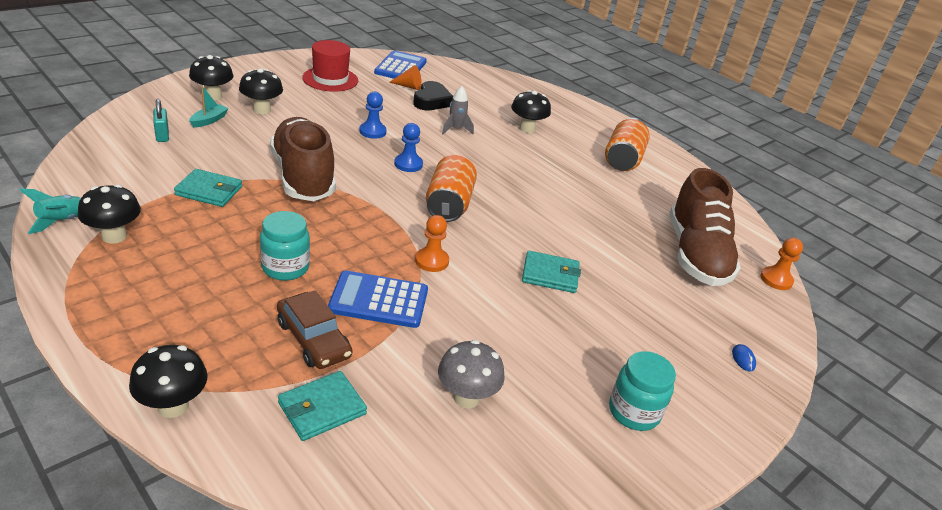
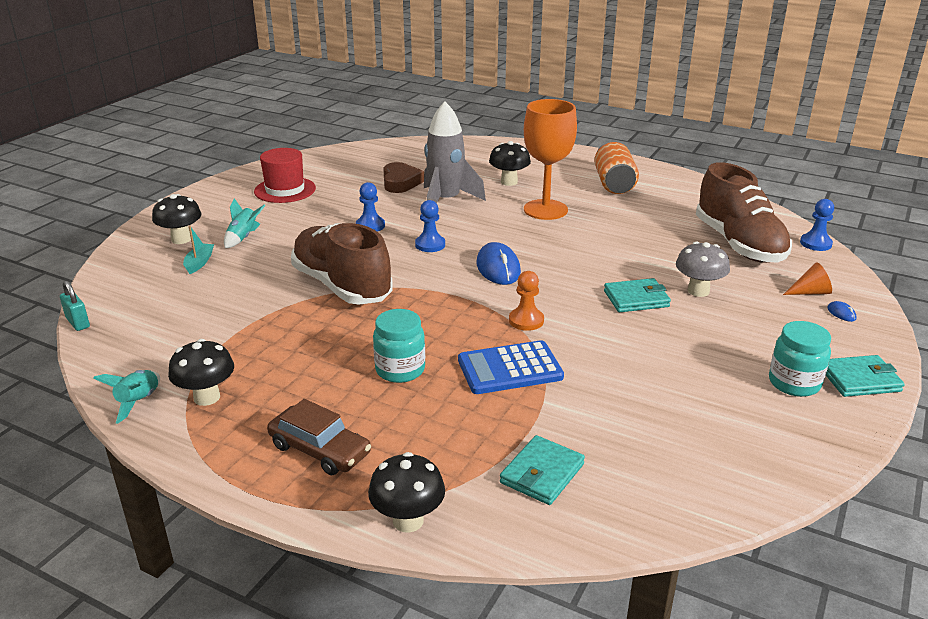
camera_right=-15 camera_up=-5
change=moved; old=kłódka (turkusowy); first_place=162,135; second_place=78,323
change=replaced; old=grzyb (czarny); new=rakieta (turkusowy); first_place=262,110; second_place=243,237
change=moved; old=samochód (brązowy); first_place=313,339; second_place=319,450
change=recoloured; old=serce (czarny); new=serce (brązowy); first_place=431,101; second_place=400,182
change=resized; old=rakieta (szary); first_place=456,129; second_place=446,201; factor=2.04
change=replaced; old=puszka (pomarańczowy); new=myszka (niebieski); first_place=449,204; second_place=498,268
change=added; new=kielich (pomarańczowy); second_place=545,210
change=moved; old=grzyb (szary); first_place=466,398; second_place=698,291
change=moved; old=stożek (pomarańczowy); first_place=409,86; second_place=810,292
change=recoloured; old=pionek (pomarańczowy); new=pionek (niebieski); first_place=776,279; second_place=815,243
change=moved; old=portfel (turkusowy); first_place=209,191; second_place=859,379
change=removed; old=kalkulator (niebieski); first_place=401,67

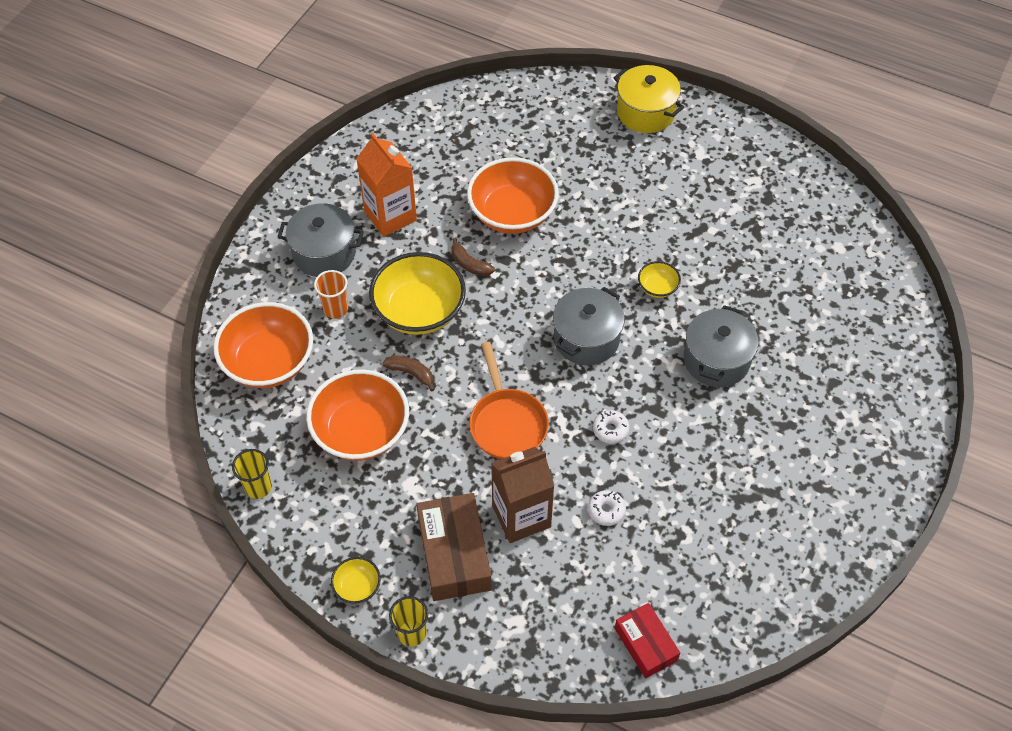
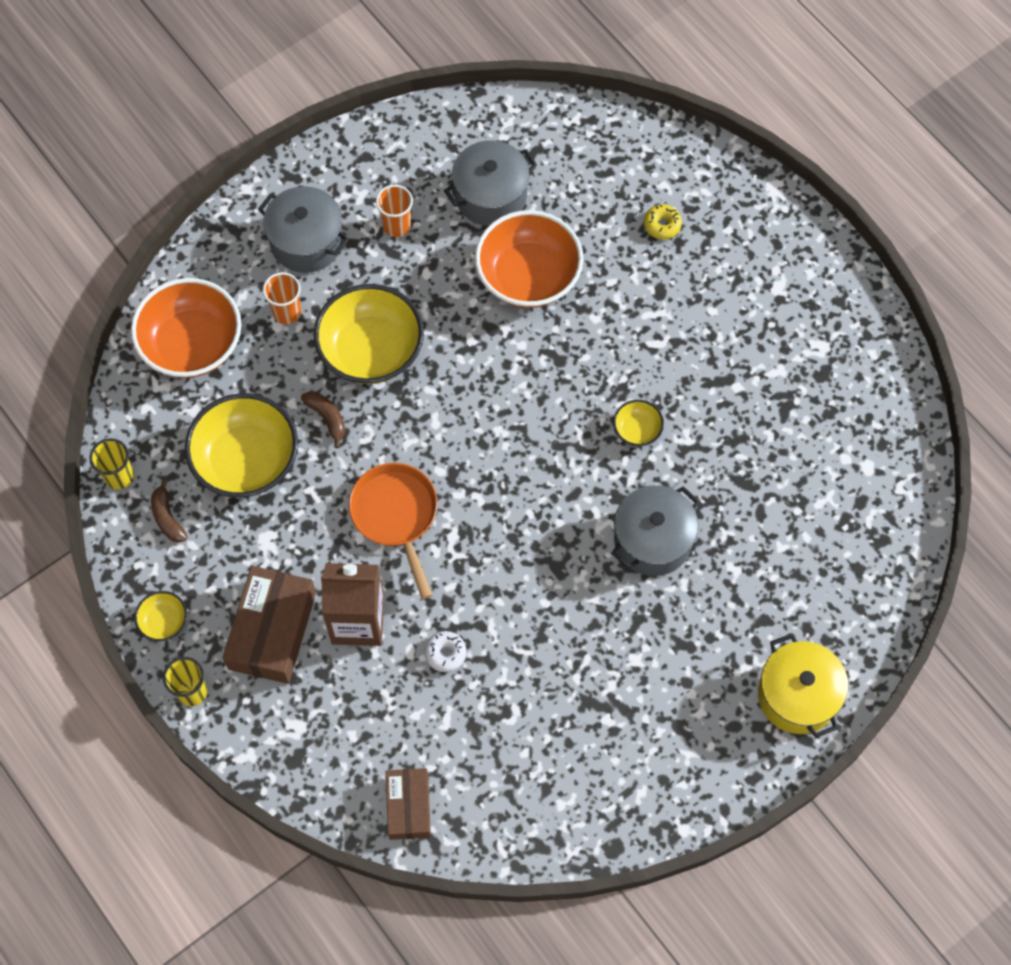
camera_right=25 camera_up=10
change=moved; old=banan (brązowy); first_place=469,264; second_place=167,517
change=recoloured; old=miska (pomarańczowy); new=miska (żółty); first_place=361,431; second_place=246,460
change=turned; old=patelnia (pomarańczowy); first_place=507,423; second_place=396,515; degrees=150
change=replaced; old=karton mleka (pomarańczowy); new=szklanka (pomarańczowy); first_place=390,216; second_place=397,226
change=recoloured; old=pudełko (czerwony); new=pudełko (brązowy); first_place=645,644; second_place=408,806
change=moved; old=garnek (szary); first_place=586,338; second_place=490,196
change=added; new=donut (żółty); second_place=662,225
change=moved; old=garnek (żółty); first_place=645,112; second_place=797,695
change=removed; old=donut (biały); first_place=610,430

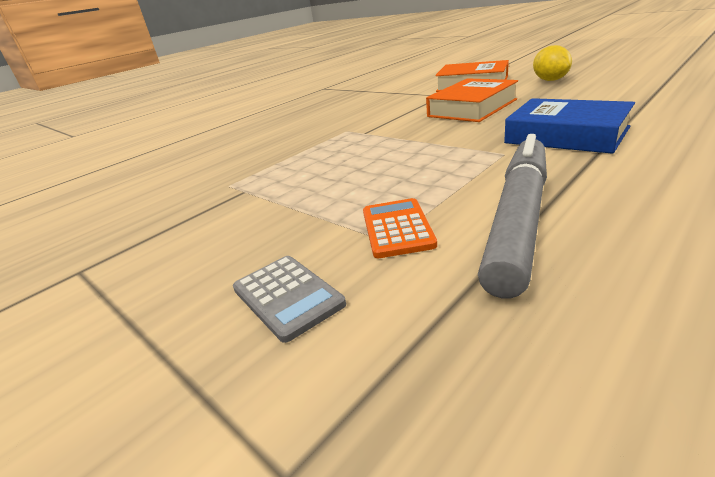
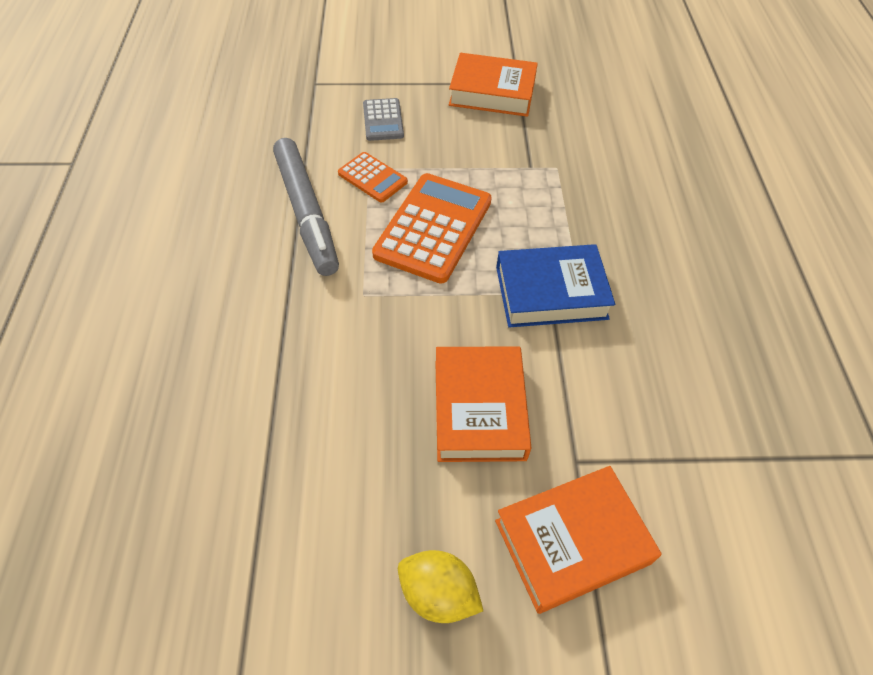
camera_right=130 camera_up=25
change=turned; old=kalkulator (szary); first_place=287,296; second_place=383,120; degrees=-105
change=added; new=kalkulator (pomarańczowy); second_place=433,228
change=added; new=książka (pomarańczowy); second_place=492,92
change=moved; old=książka (niebieski); first_place=566,135; second_place=551,292

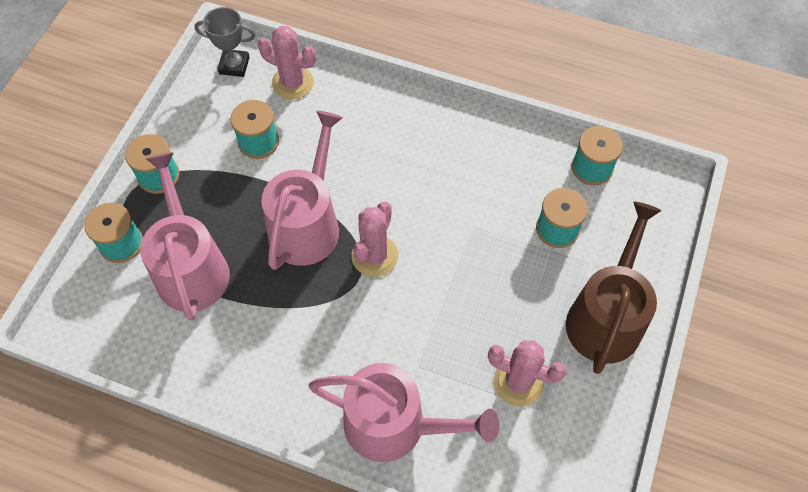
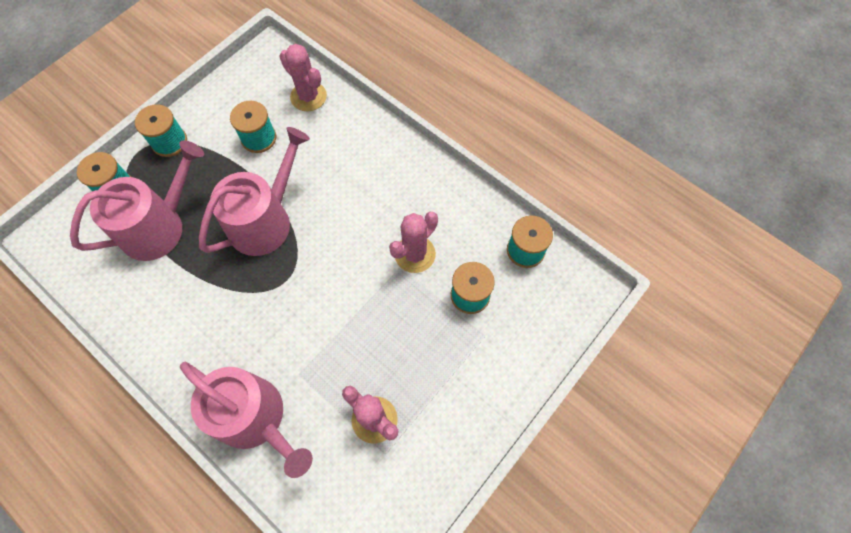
camera_right=20 camera_up=5
change=turned; old=konewka (różowy); first_place=191,268; second_place=159,226; degrees=45
change=moved; old=kaktus (różowy); first_place=374,256; second_place=415,254
change=removed; old=puchar (szary); first_place=234,65
change=removed; old=konewka (brązowy); first_place=606,317

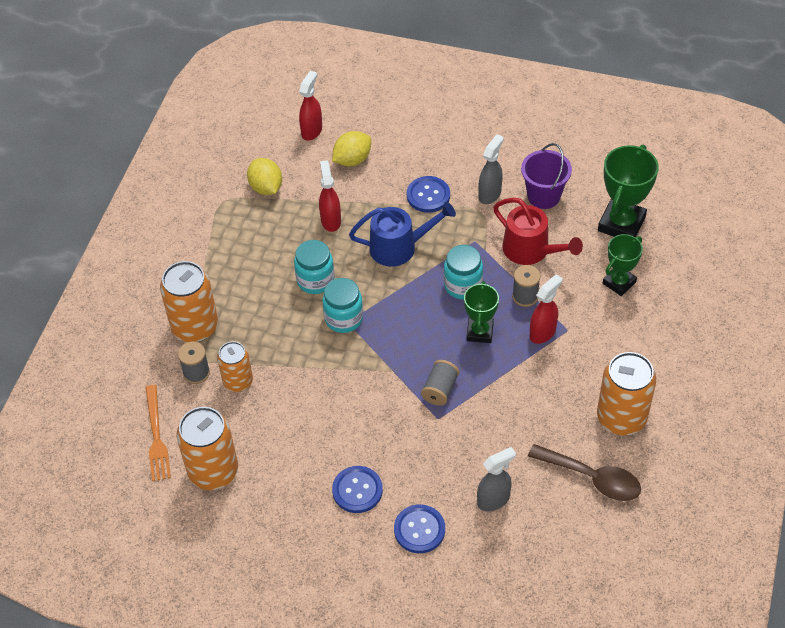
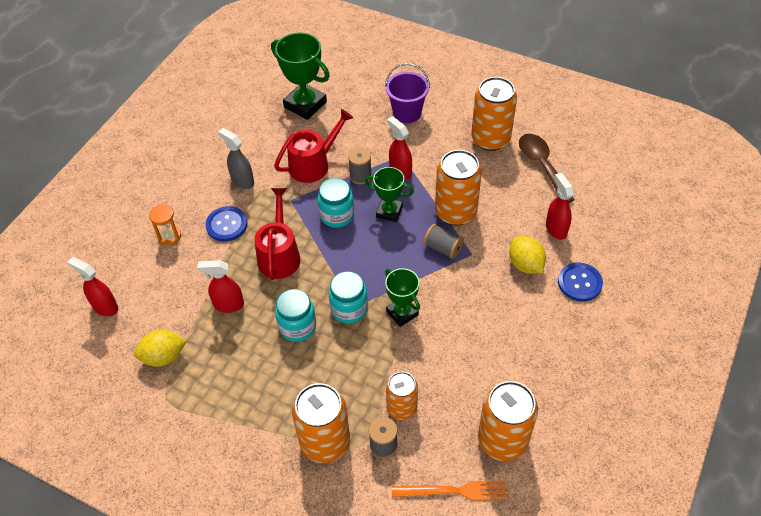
camera_right=-80 camera_up=0
change=added; new=klepsydra (pomarańczowy); second_place=169,236
change=recoloured; old=konewka (niebieski); new=konewka (czerwony); first_place=399,247; second_place=279,255
change=moved; old=wiadro (fioletowy); first_place=543,196; second_place=407,113
change=moved; old=puchar (zielony); first_place=619,283; second_place=402,313
change=added; new=puszka (pomarańczowy); second_place=455,212
change=moved; old=cytryna (żółty); first_place=352,160; second_place=525,264
change=turned; old=łyżka (brązowy); first_place=592,478; second_place=542,166; degrees=-60
change=recoloured; old=spryskiwacz (szary); new=spryskiwacz (czerwony); first_place=494,500; second_place=556,229
change=removed; old=guzik (niebieski); first_place=357,490

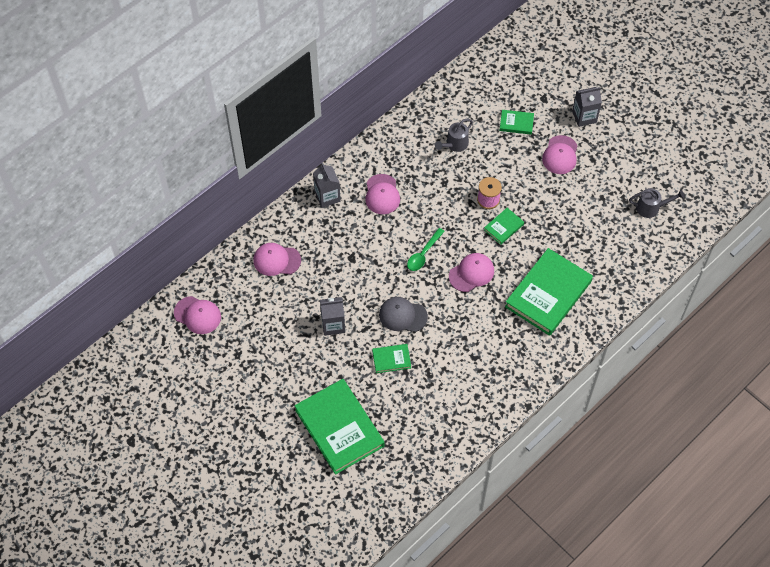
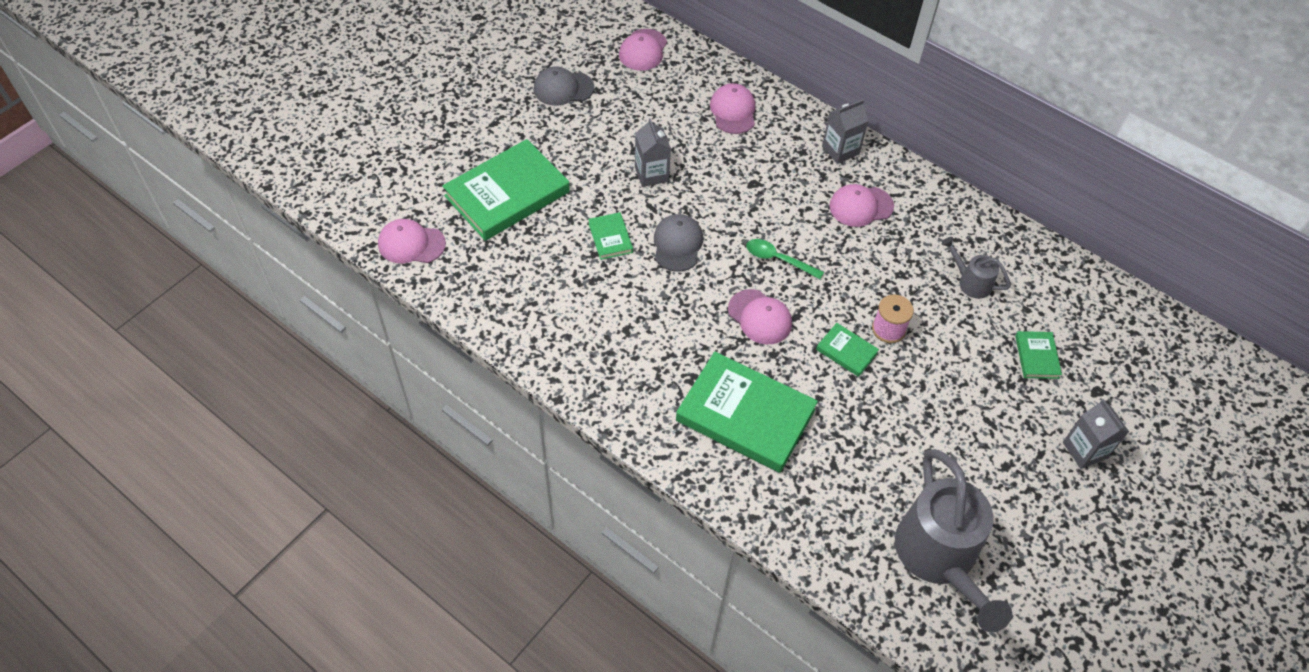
camera_right=80 camera_up=-5
change=moved; old=czapka (różowy); first_place=560,155; second_place=411,244
change=added; new=czapka (szary); second_place=563,88
change=resized; old=konewka (szary); first_place=651,208; second_place=940,559; factor=2.14

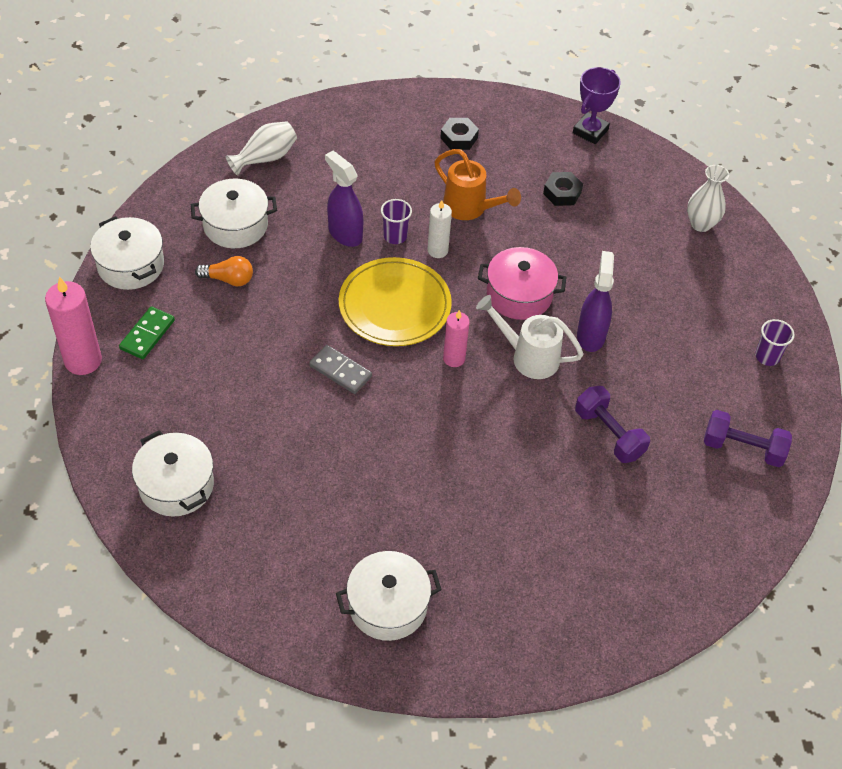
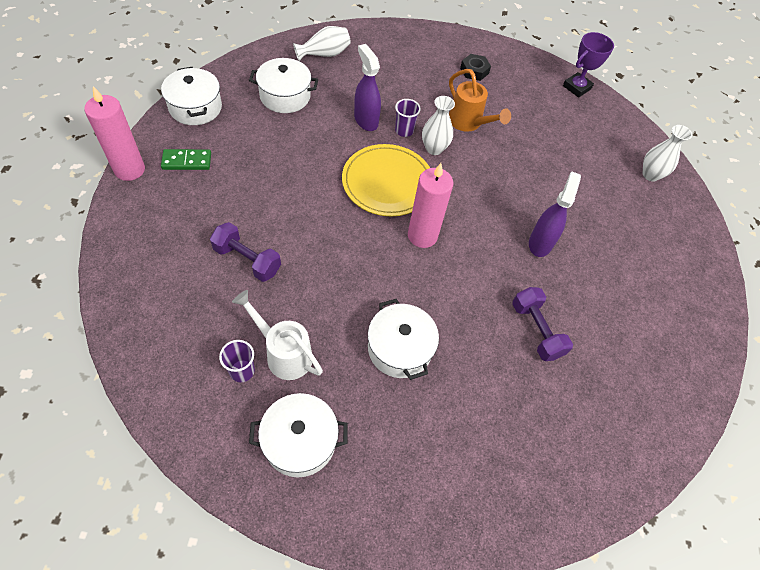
camera_right=10 camera_up=5
change=turned; old=kostka domina (zielony); first_place=147,334; second_place=187,161; degrees=45
change=moved; old=hantel (fioletowy); first_place=743,448; second_place=247,260
change=moved; old=szklanka (fioletowy); first_place=767,356; second_place=242,371
change=moved; old=konewka (biały); first_place=528,357; second_place=284,353
change=moved; old=garnek (biały); first_place=176,485; second_place=399,348
change=resized; old=świeca (różowy); first_place=454,358; second_place=422,236; factor=1.64
change=replaced; old=świeca (biały); new=wazon (biały); first_place=437,250; second_place=434,148
change=removed; old=żarówka (pomarańczowy); first_place=228,279
change=removed; old=kostka domina (szary); first_place=340,371
change=removed; old=garnek (różowy); first_place=519,295
change=removed; old=nakrętka (czarny); first_place=562,193

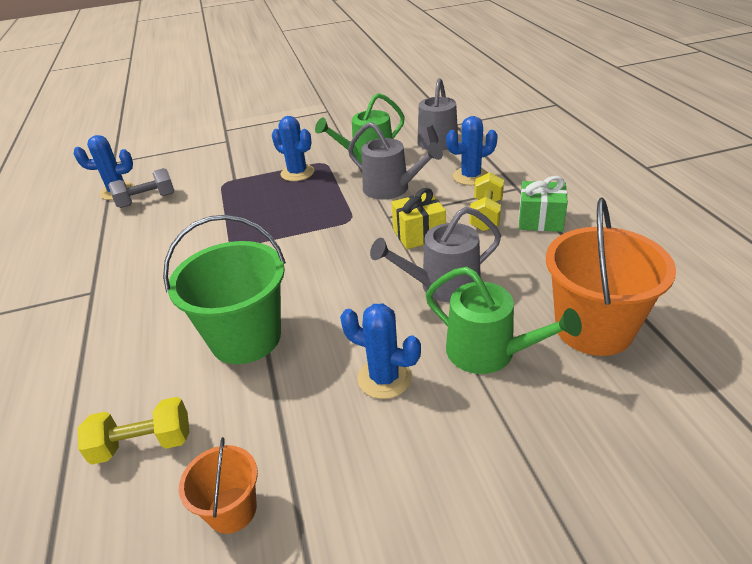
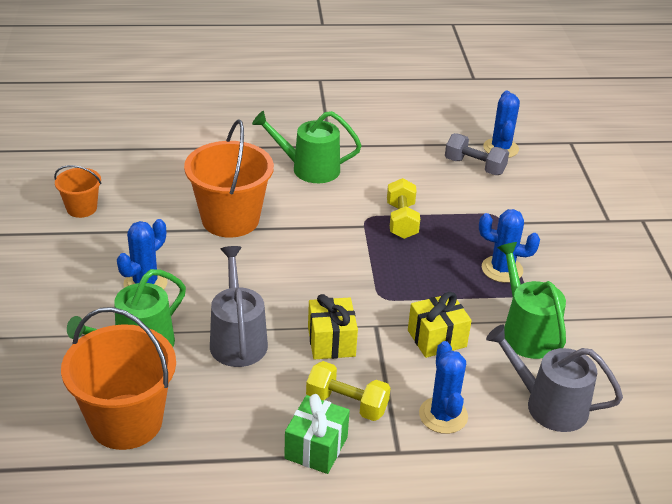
camera_right=95 camera_up=0
change=recoloured; old=wiadro (zielony); new=wiadro (pomarańczowy); first_place=246,338; second_place=230,219
change=added; new=konewka (zielony); second_place=309,169
change=moved; old=hantel (żółty); first_place=143,444; second_place=401,221
change=replaced; old=konewka (szary); new=prezent (żółty); first_place=391,189; second_place=437,338
change=turned; old=hantel (szary); first_place=147,200; second_place=474,166; degrees=-45
change=turned; old=kaktus (niebieski); first_place=297,173; second_place=502,269; degrees=60

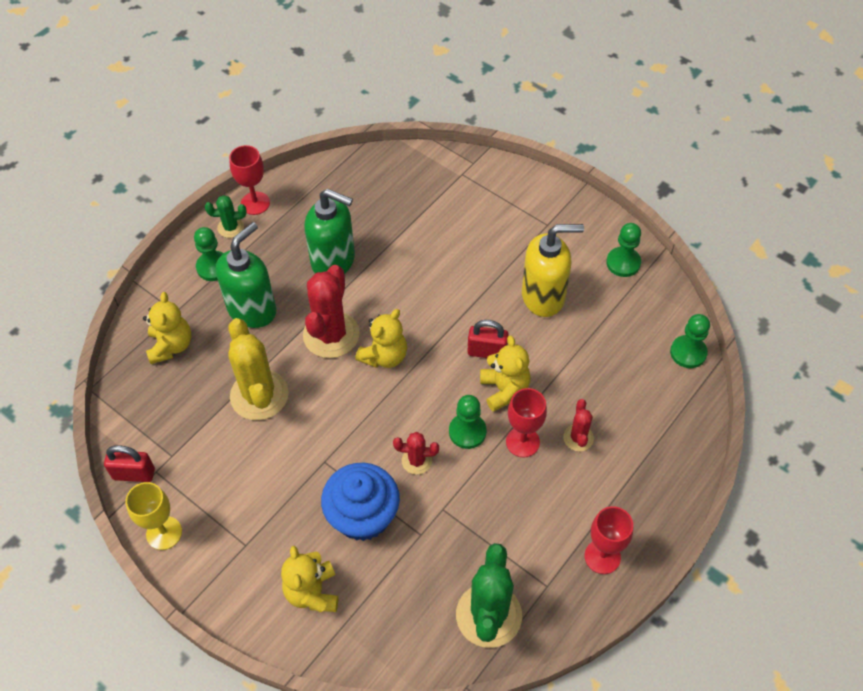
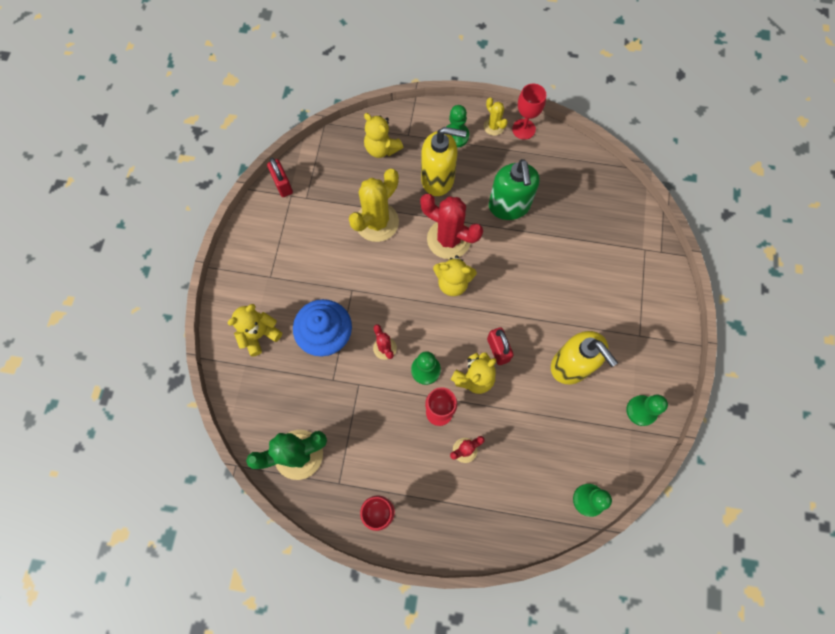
camera_right=60 camera_up=15
change=turned; old=miś (żółty); first_place=171,346; second_place=381,148; degrees=75
change=turned; old=kaktus (czerwony); first_place=331,335; second_place=448,239; degrees=45
change=recoloured; old=dozownik mydła (zielony); new=dozownik mydła (żółty); first_place=252,309; second_place=438,179
change=recoloured; old=kaktus (zielony); new=kaktus (żółty); first_place=230,227; second_place=494,126
change=removed; old=kielich (żółty); first_place=164,533

